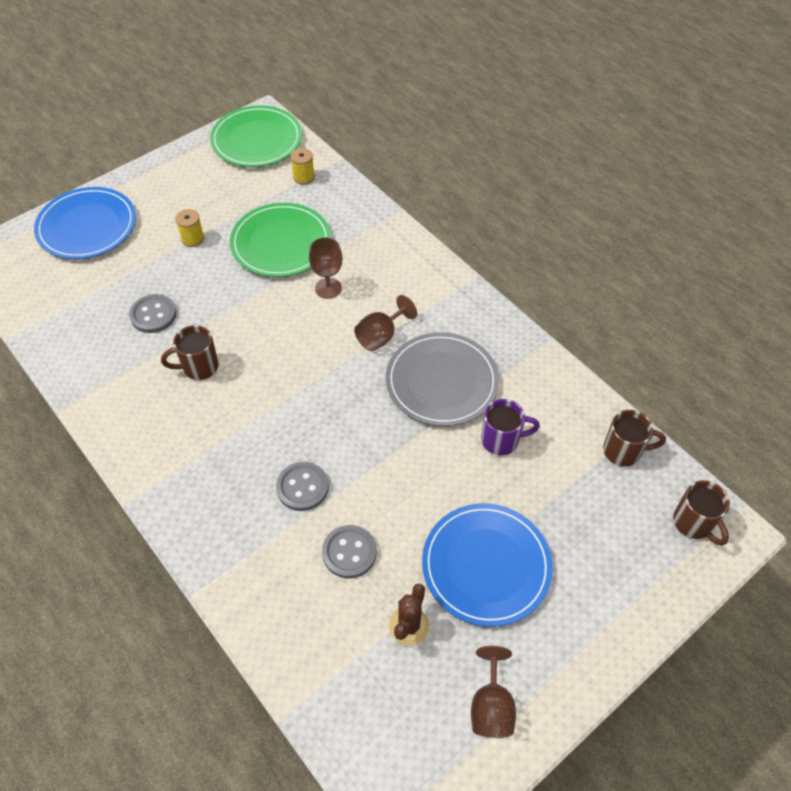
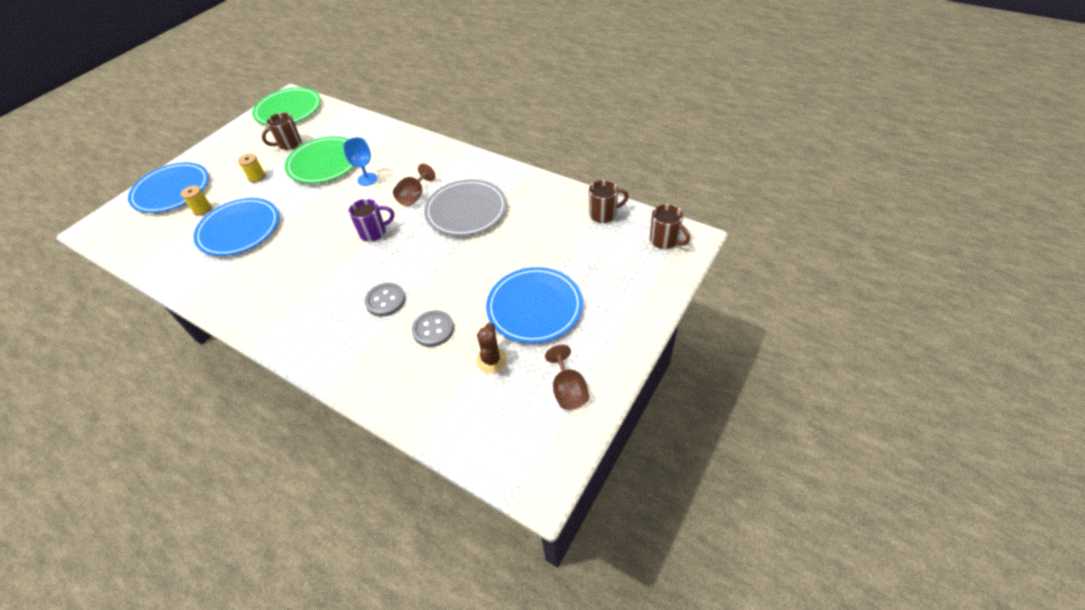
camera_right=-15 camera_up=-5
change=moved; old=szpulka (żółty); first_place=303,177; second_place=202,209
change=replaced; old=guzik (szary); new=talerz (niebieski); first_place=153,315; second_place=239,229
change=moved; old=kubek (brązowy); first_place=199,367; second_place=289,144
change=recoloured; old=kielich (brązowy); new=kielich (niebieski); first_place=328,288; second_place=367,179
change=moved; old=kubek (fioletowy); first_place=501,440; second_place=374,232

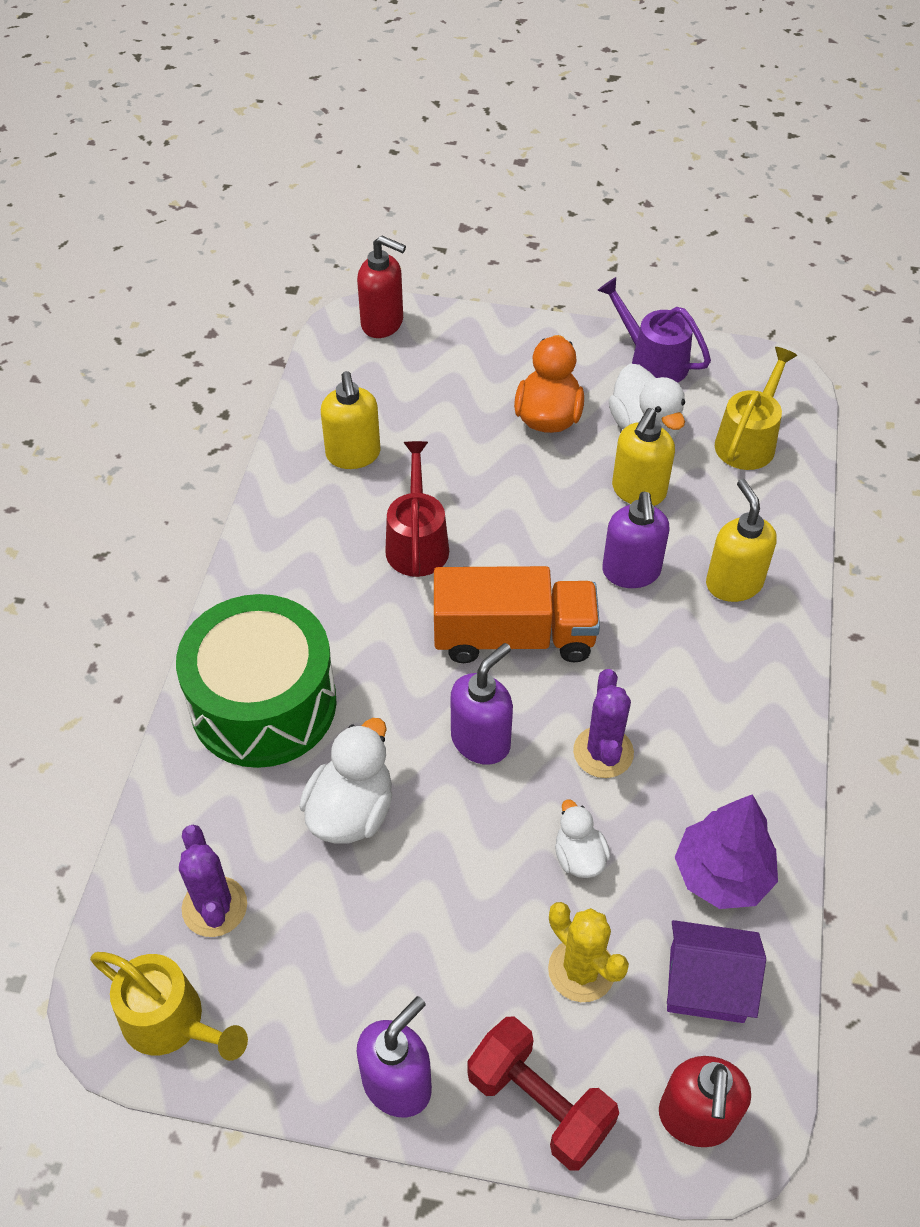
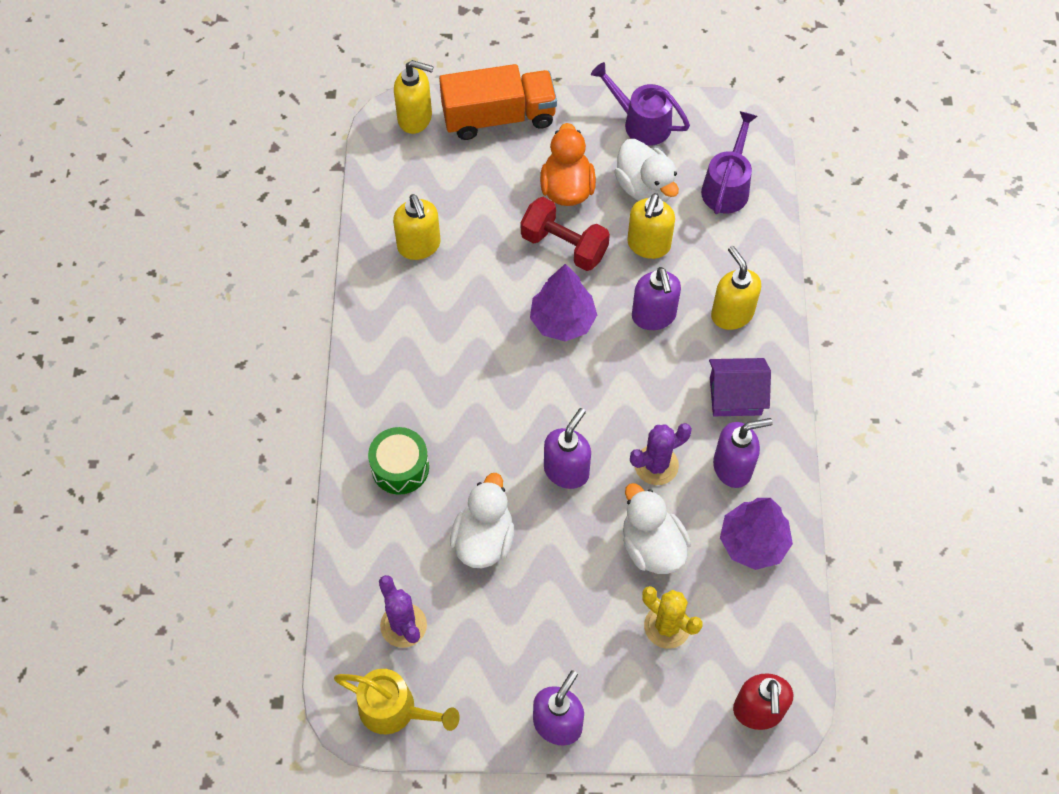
camera_right=-10 camera_up=10
change=resized; old=bęben (zielony); first_place=263,703; second_place=400,467; factor=0.53
change=recoloured; old=dozownik mydła (czerwony); new=dozownik mydła (żółty); first_place=383,323; second_place=415,118
change=moved; old=ciężarówka (pomarańczowy); first_place=514,637; second_place=499,117
change=moved; old=hantel (czerwony); first_place=539,1103; second_place=564,246
change=added; new=drzewko (fioletowy); second_place=562,321
change=resized; old=kaczka (biały); first_place=579,857; second_place=652,546; factor=1.68
change=turned; old=kaktus (fioletowy); first_place=603,752; second_place=656,465; degrees=75
change=recoloured; old=konewka (żółty); new=konewka (fioletowy); first_place=748,440; second_place=727,186
change=moved; old=domek (fioletowy); first_place=706,984; second_place=735,396
change=added; new=dozownik mydła (fioletowy); second_place=733,467
change=removed; old=konewka (czerwony); first_place=417,542

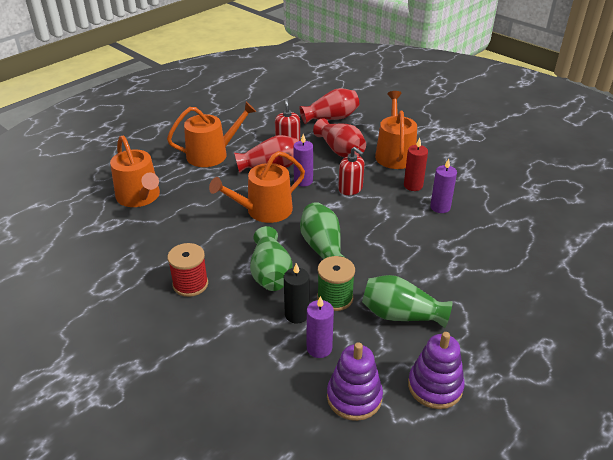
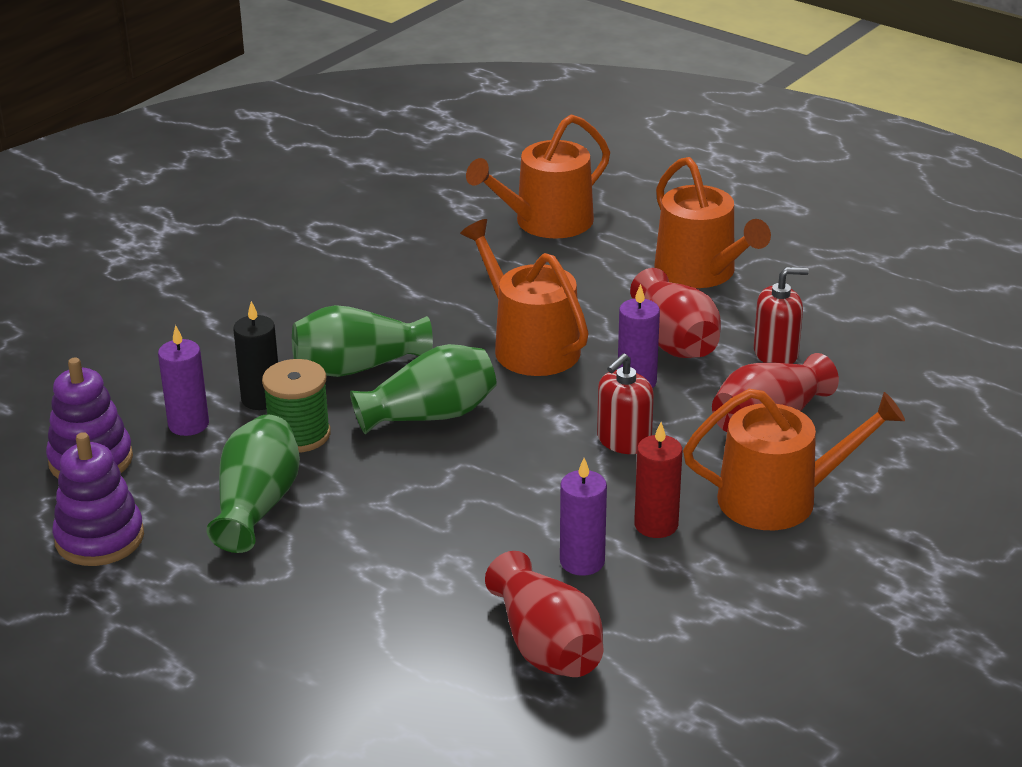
camera_right=85 camera_up=-5
change=moved; old=wazon (czerwony); first_place=331,118; second_place=546,646
change=removed; old=szpulka (czerwony); first_place=190,284

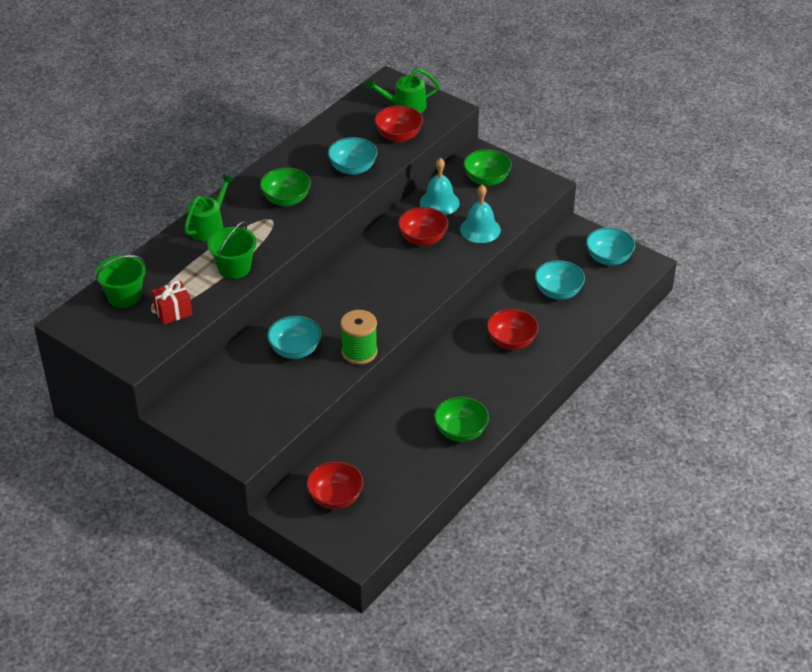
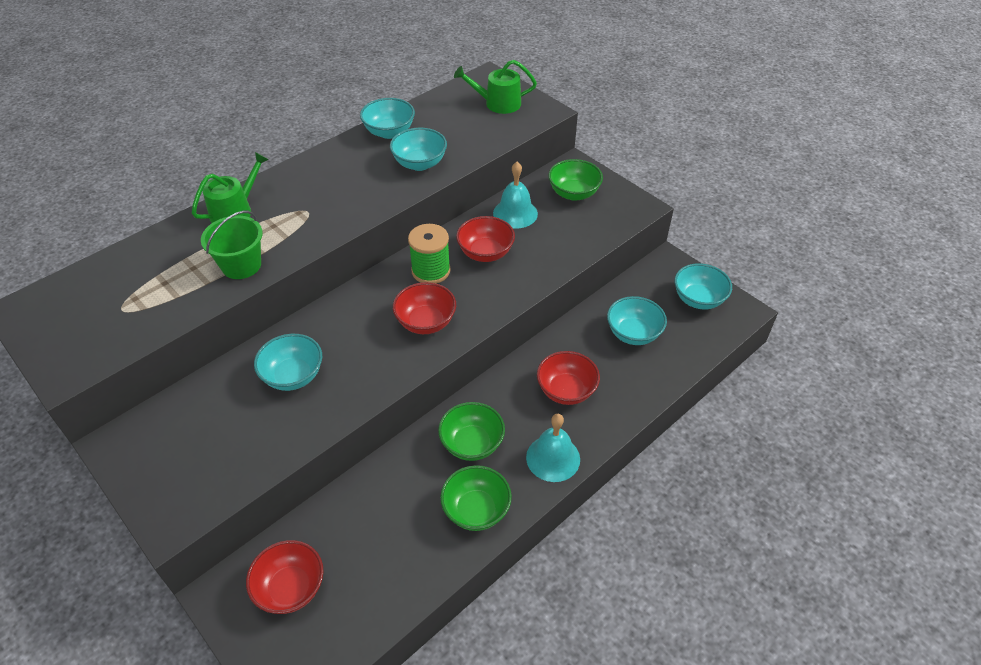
camera_right=10 camera_up=5
change=added; new=miska (turkusowy); second_place=389,132
change=moved; old=miska (czerwony); first_place=398,136; second_place=426,322
change=moved; old=szpulka (zielony); first_place=359,352; second_place=431,271
change=moved; old=miska (zielony); first_place=286,199; second_place=472,444
change=moved; old=dzwonek (turkusowy); first_place=480,229; second_place=553,458
change=removed; old=wiadro (zielony); first_place=124,296
change=removed; old=prezent (czerwony); first_place=173,312

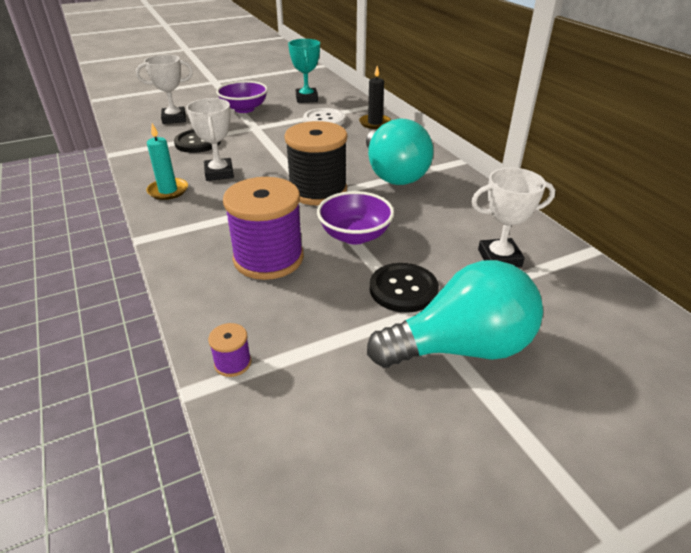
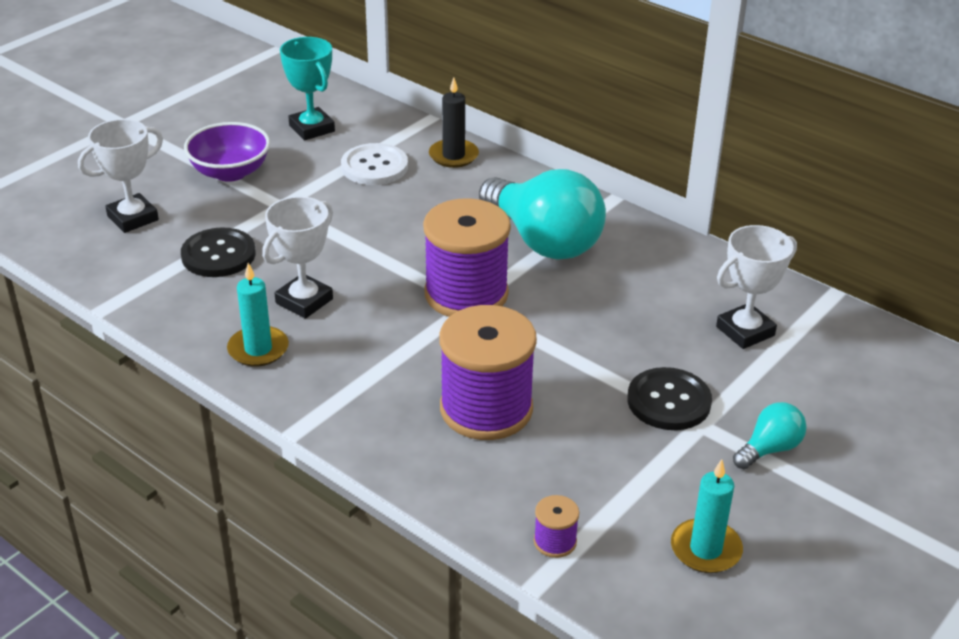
camera_right=-25 camera_up=0
change=turned; old=puchar (biały); first_place=219,173; second_place=304,301; degrees=75
change=recoloured; old=szpulka (czarny); new=szpulka (fioletowy); first_place=318,191; second_place=466,294
change=added; new=świeca (turkusowy); second_place=705,549
change=resized; old=żarówka (turkusowy); first_place=461,347; second_place=769,449; factor=0.46
change=removed; old=miska (fioletowy); first_place=355,235

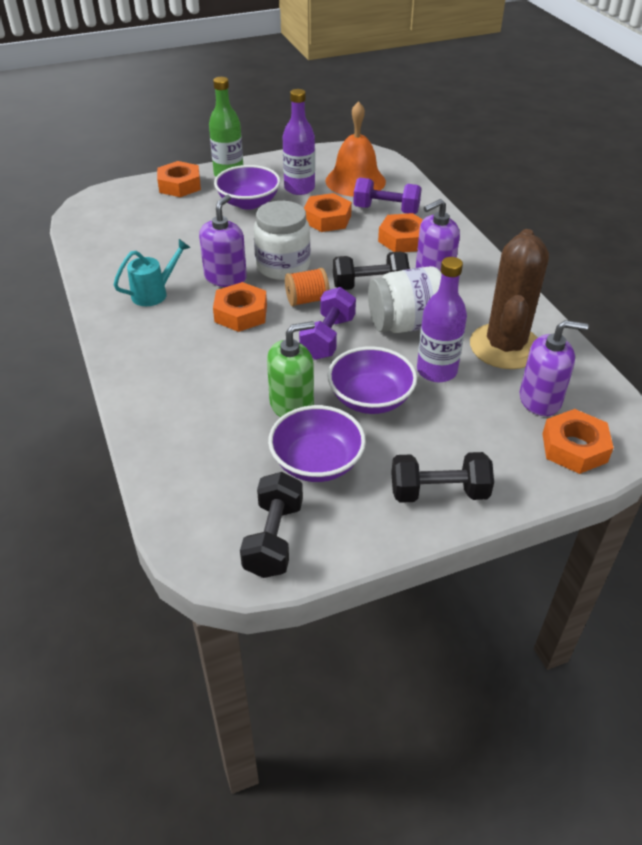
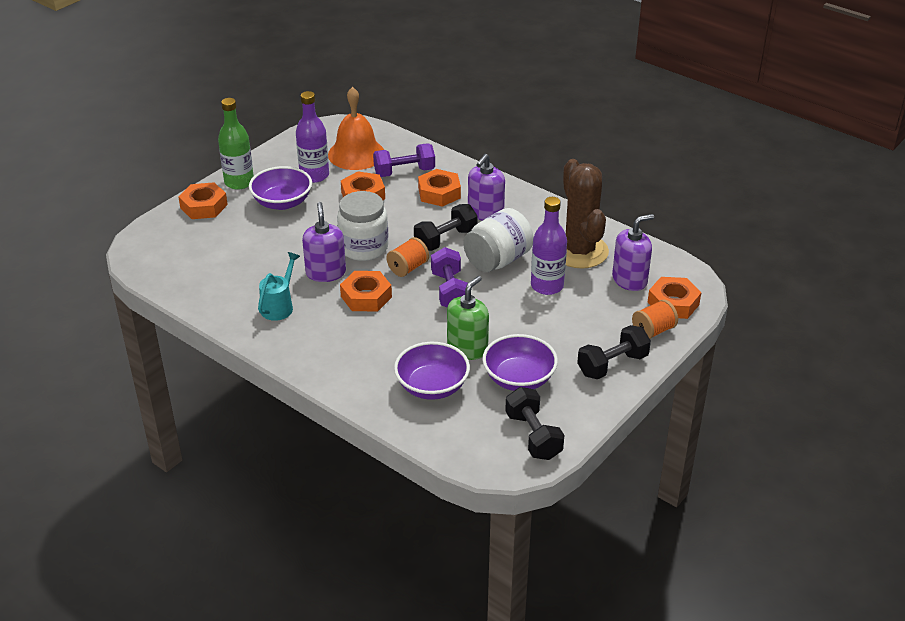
camera_right=-30 camera_up=-5
change=moved; old=miska (fioletowy); first_place=370,399; second_place=432,386
change=added; new=szpulka (pomarańczowy); second_place=653,331

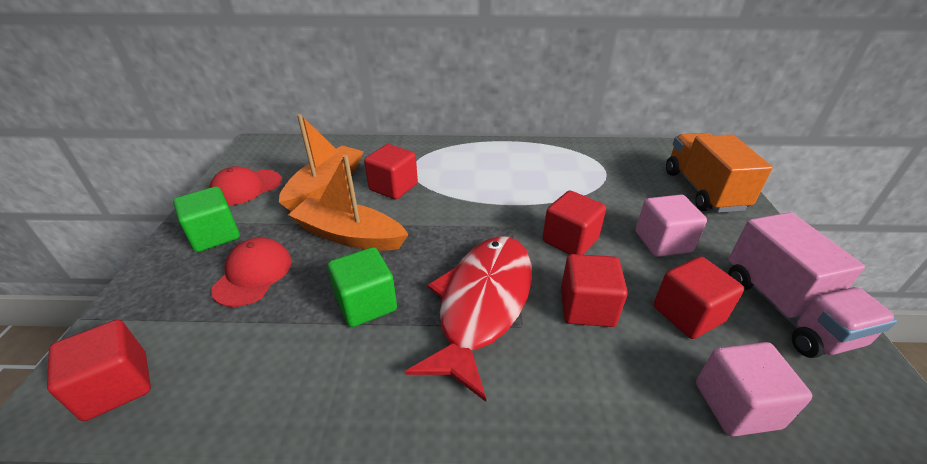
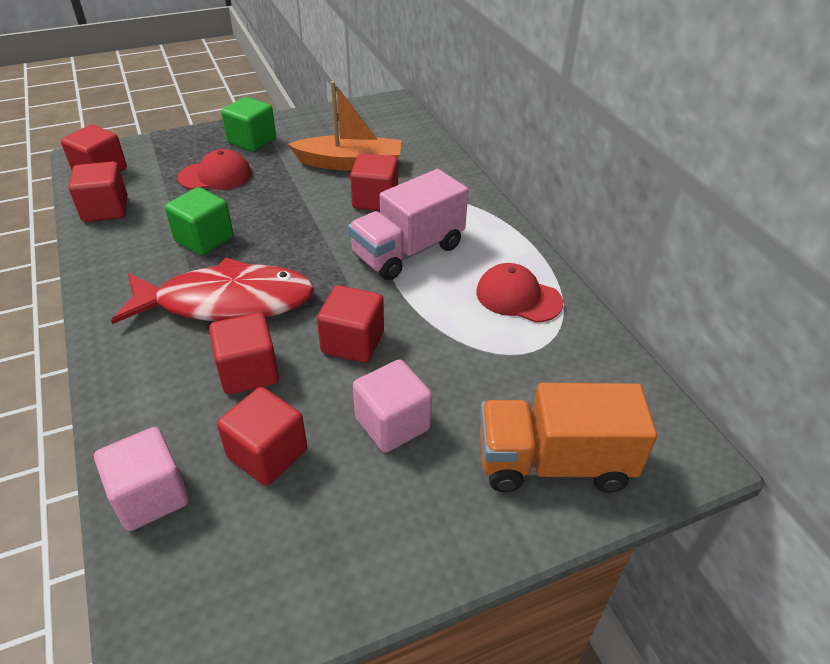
camera_right=65 camera_up=5
change=added; new=sześcian (czerwony); second_place=105,209
change=moved; old=ciężarówka (różowy); first_place=786,310; second_place=408,251
change=moved; old=czapka (czerwony); first_place=246,187; second_place=518,297
change=turned; old=ciężarówka (pomarańczowy); first_place=703,190; second_place=553,463; degrees=-150
change=removed; old=łódka (pomarańczowy); first_place=349,235

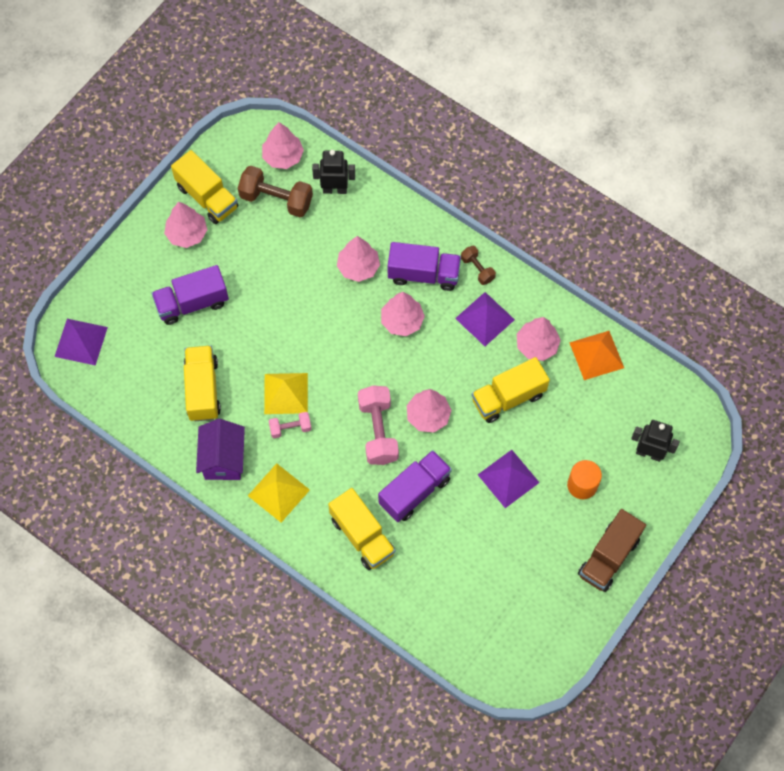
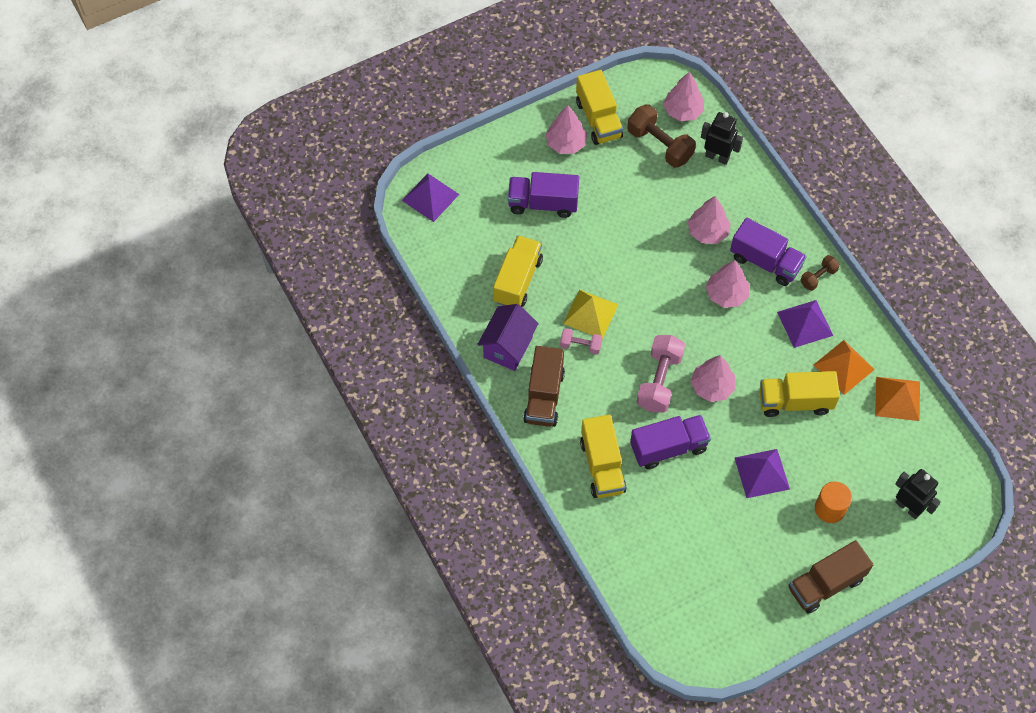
camera_right=25 camera_up=-5
change=replaced; old=piramida (żółty); new=ciężarówka (brązowy); first_place=279,492; second_place=544,396
change=turned; old=hantel (brązowy); first_place=477,269; second_place=818,277; degrees=60
change=replaced; old=drzewko (różowy); new=piramida (pomarańczowy); first_place=537,345; second_place=844,367

